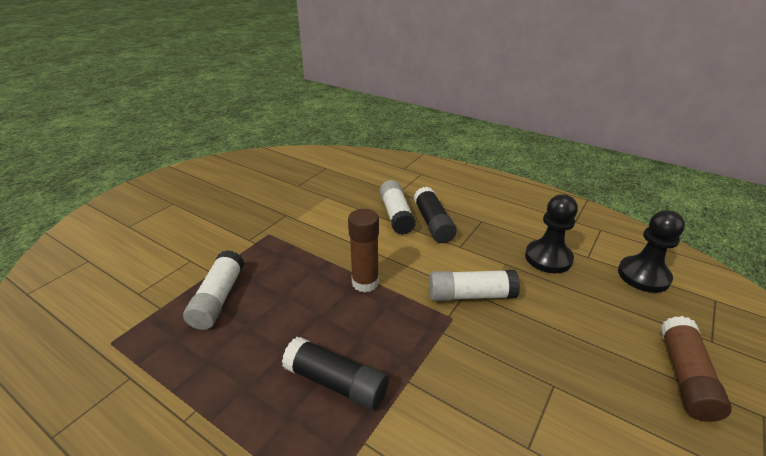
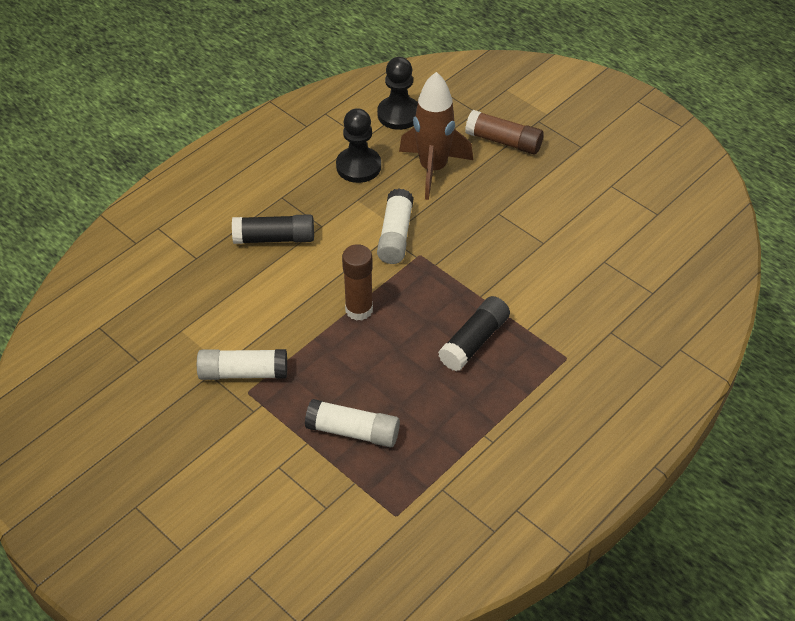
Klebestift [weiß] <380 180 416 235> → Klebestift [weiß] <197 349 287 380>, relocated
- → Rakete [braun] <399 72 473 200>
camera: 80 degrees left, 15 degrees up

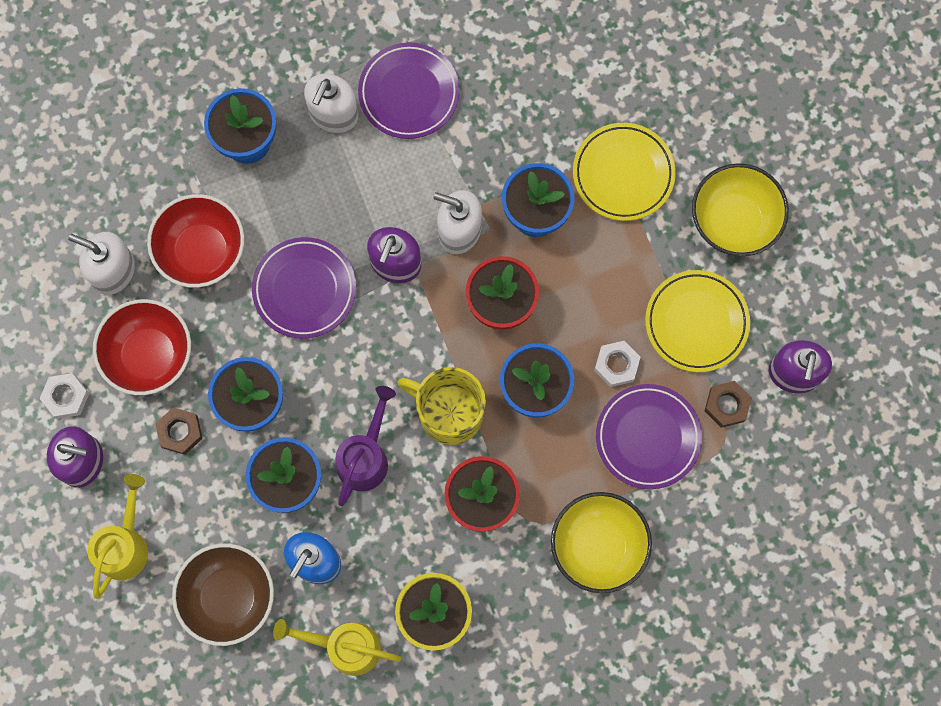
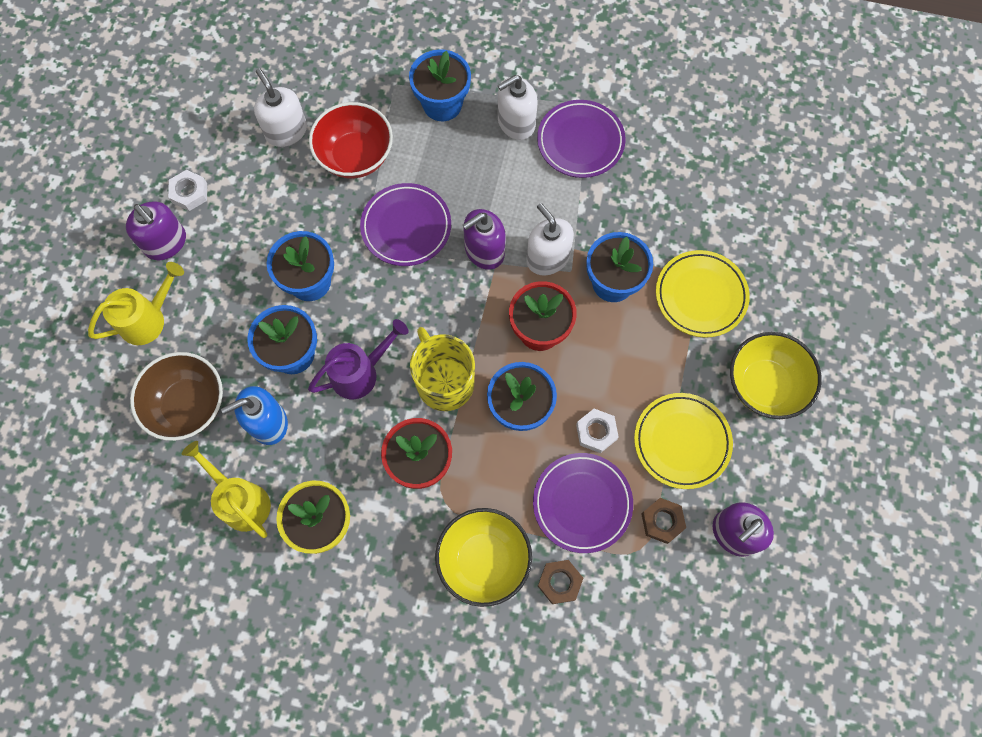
Schüssel [rot] <93 299 191 395> → -
Sechskantmutter [braun] <155 407 203 455> → Sechskantmutter [braun] <538 560 583 604>, relocated
camera: 35 degrees right, 5 degrees down

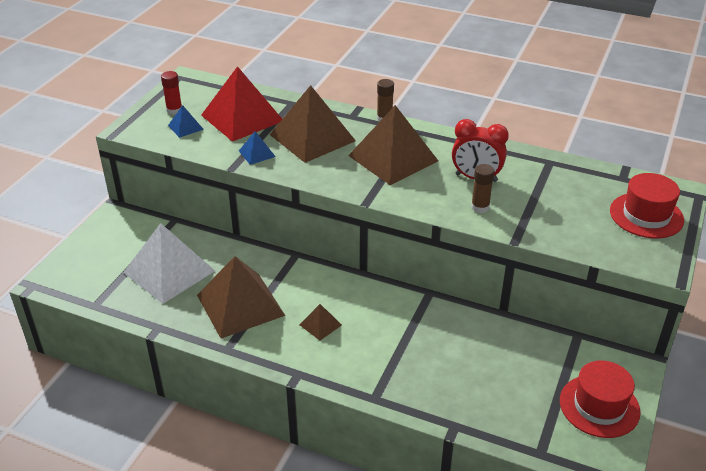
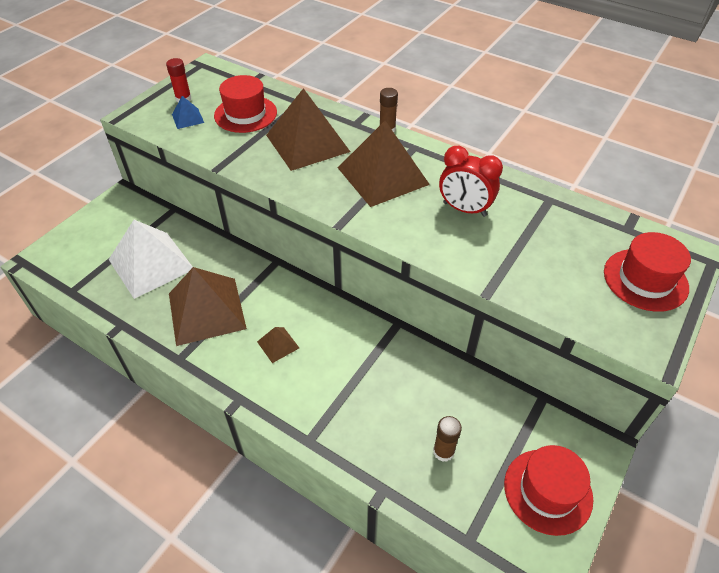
Pyramide [rot] <201 66 282 142> → Hut [rot] <214 75 277 133>
Pyramide [blau] <239 131 276 165> → -
Klebestift [braun] <471 164 495 213> → Klebestift [braun] <433 416 462 462>, relocated
camera: 10 degrees right, 10 degrees up

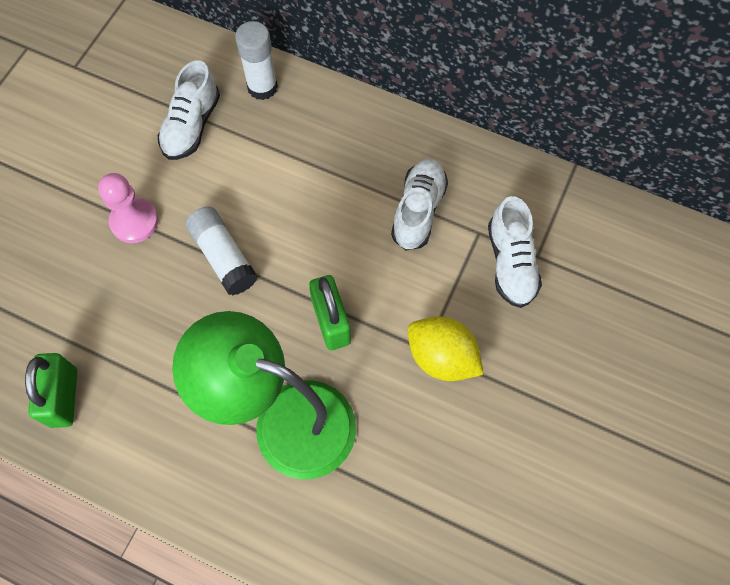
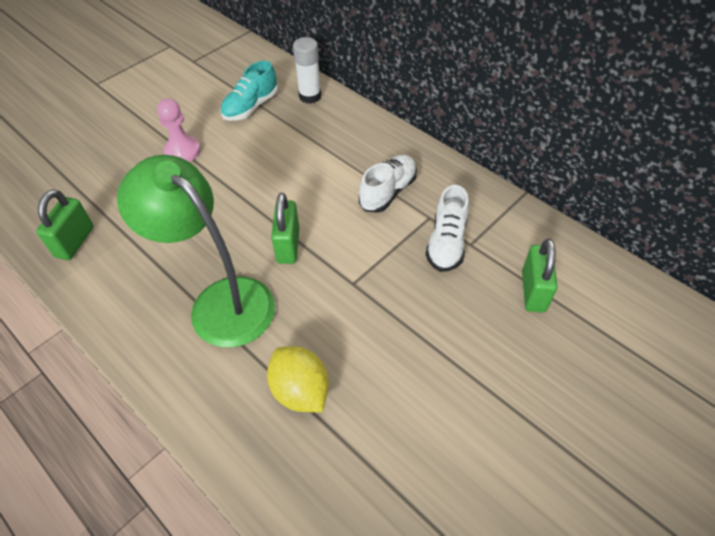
Schuh [weiß] <158 60 220 160> → Schuh [türkis] <221 61 278 121>
Klebestift [weiß] <185 207 258 296> → -
Zitrone [gelb] <408 316 484 381> → Zitrone [gelb] <267 346 329 412>, relocated
- → Vorhängeschloss [grün] <522 239 558 313>
camera: 20 degrees right, 15 degrees down

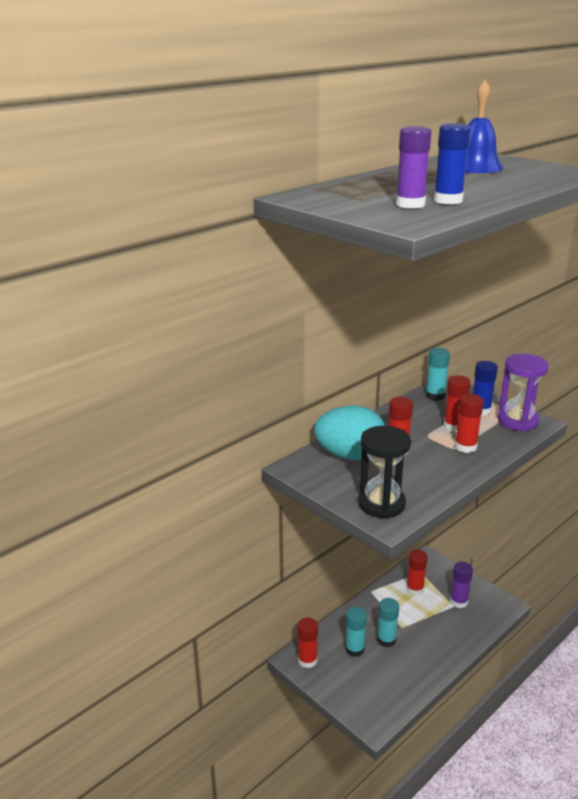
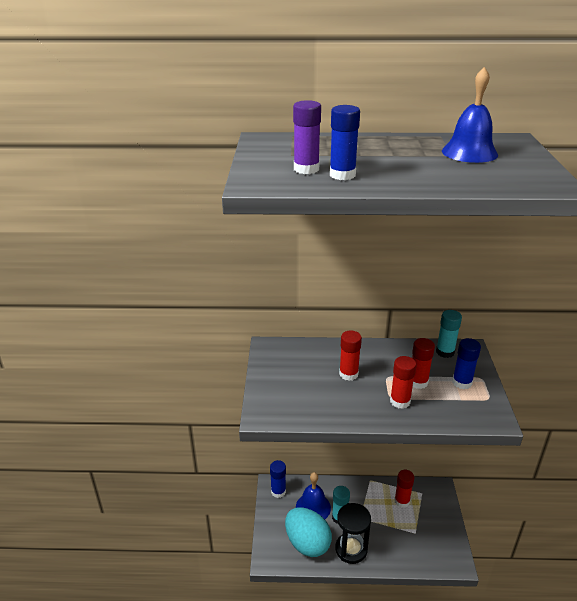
Klebestift [rot] <297 618 318 668> → Klebestift [blau] <270 460 286 498>
Ei [türkis] <314 406 385 460> → Ei [türkis] <285 507 332 557>, relocated
Klebestift [türkis] <345 607 367 657> → Glocke [blau] <296 472 331 519>
Sanduhr [schwarz] <358 426 411 519> → Sanduhr [schwarz] <335 503 371 564>, relocated
Klebestift [lila] <450 562 473 609> → -
Sanduhr [lila] <497 354 549 431> → -
camera: 45 degrees right, 5 degrees up

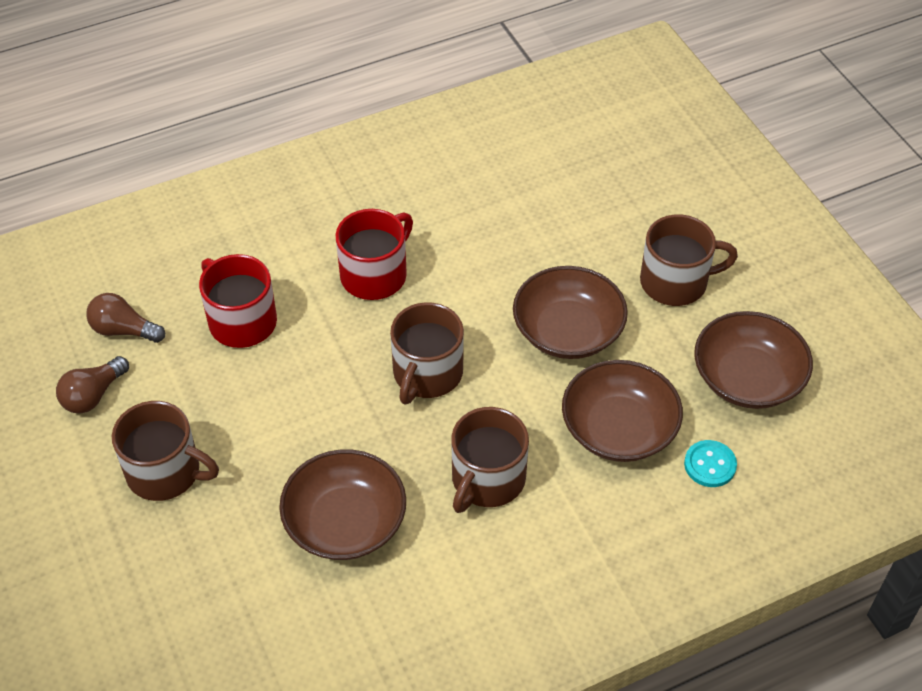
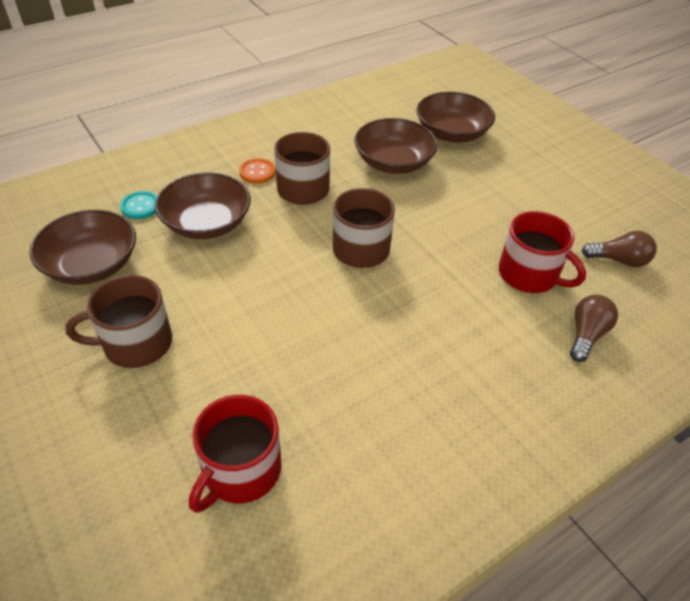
Glühbirne [braun] <56 356 129 414> → Glühbirne [braun] <570 295 618 362>, relocated
Tasse [braun] <112 401 219 501> → -
Tasse [rot] <335 209 413 300> → Tasse [rot] <189 395 281 513>, relocated
Schüssel [braun] <513 266 628 359> → Schüssel [braun] <417 92 495 142>, relocated
- → Knopf [orange] <239 158 275 184>
camera: 170 degrees right, 5 degrees down

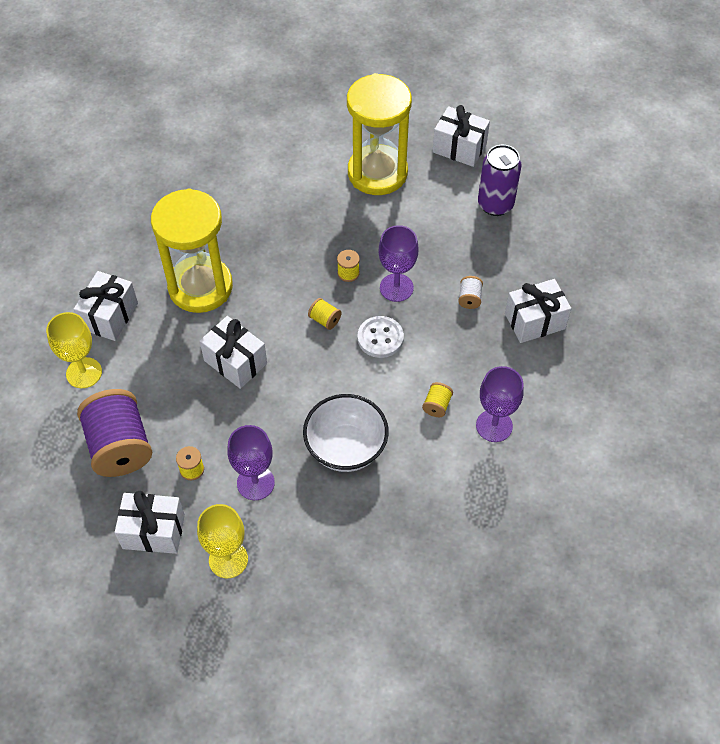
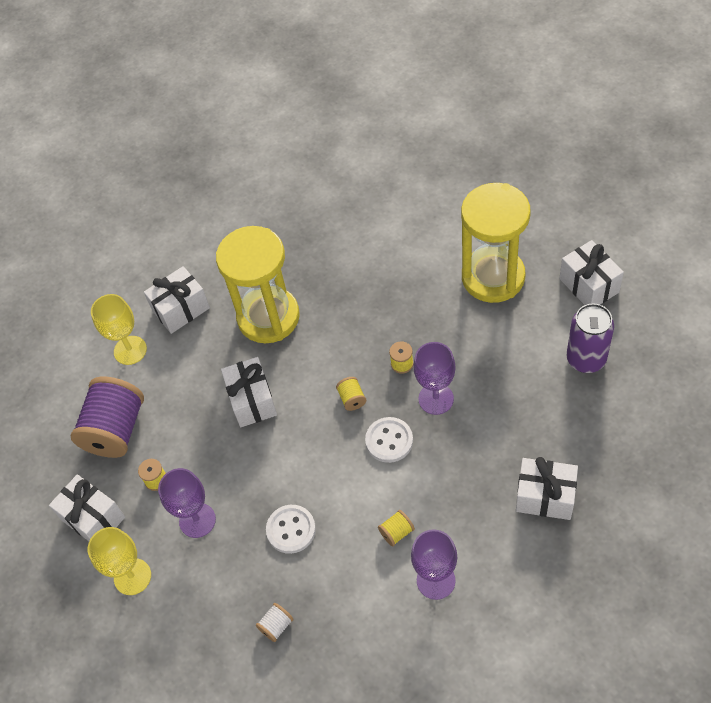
Schüssel [weiß] <303 394 389 472> → Knopf [weiß] <266 505 316 554>
Garnrolle [weiß] <458 276 483 309> → Garnrolle [weiß] <256 603 294 642>, relocated
camera: 40 degrees right, 0 degrees up

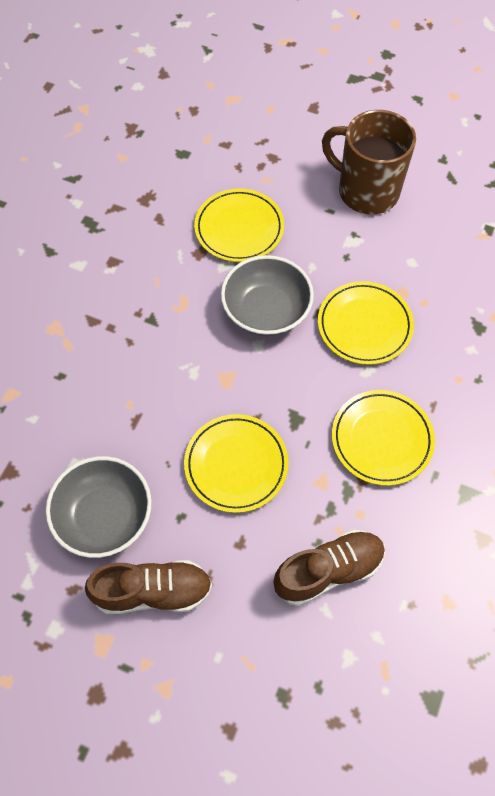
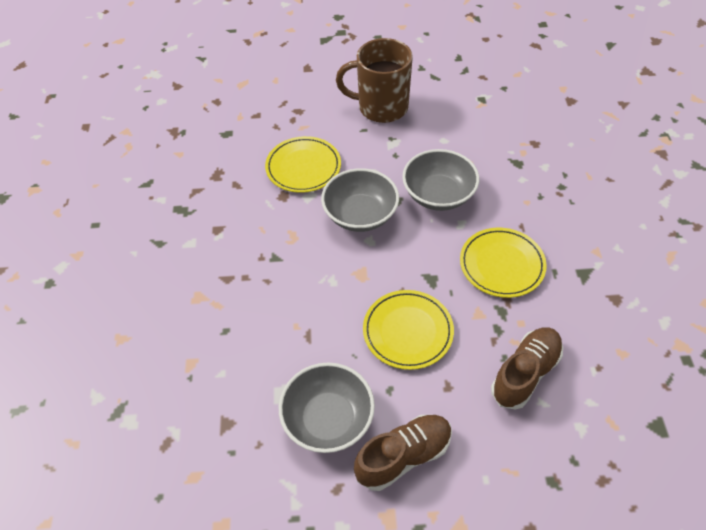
Teller [gelb] <318 281 414 365> → Schüssel [grau] <402 149 479 211>
camera: 25 degrees left, 10 degrees down

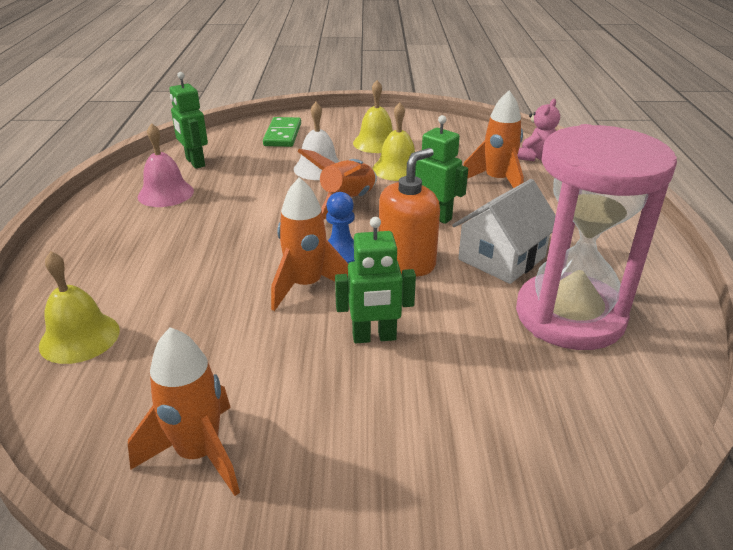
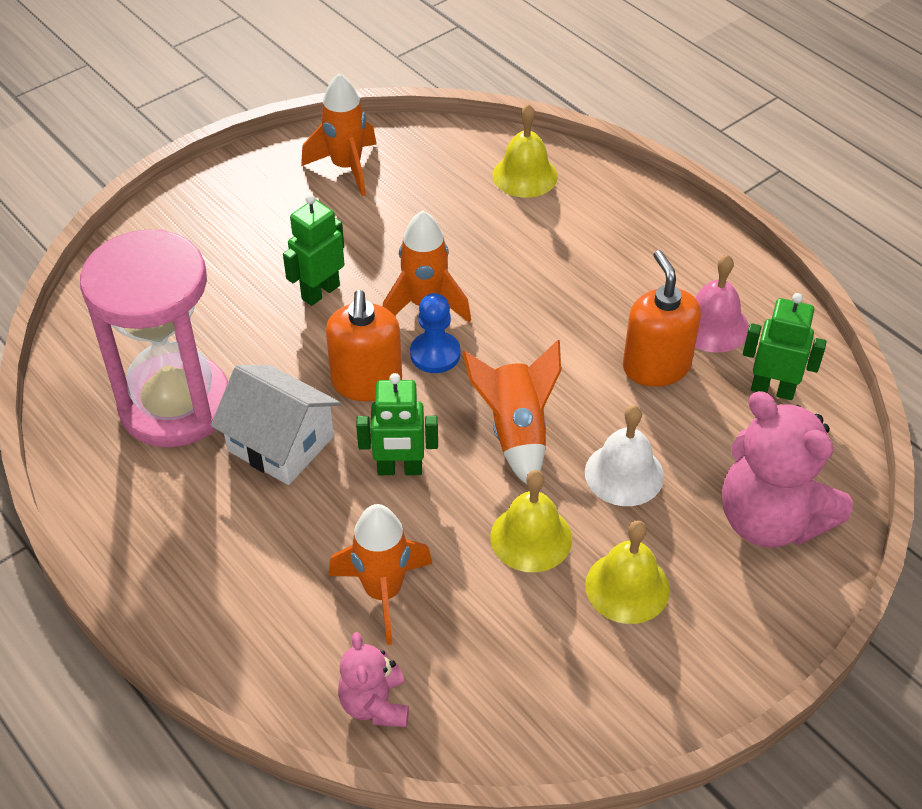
Dominostein [grün] <263 117 301 147> → Teddybär [rosa] <722 391 853 548>
Haus [weiß] <452 179 556 284> → Haus [weiß] <211 365 341 485>, 60 degrees counterclockwise
- → Seifenspender [orange] <623 250 701 387>
camera: 140 degrees right, 15 degrees up

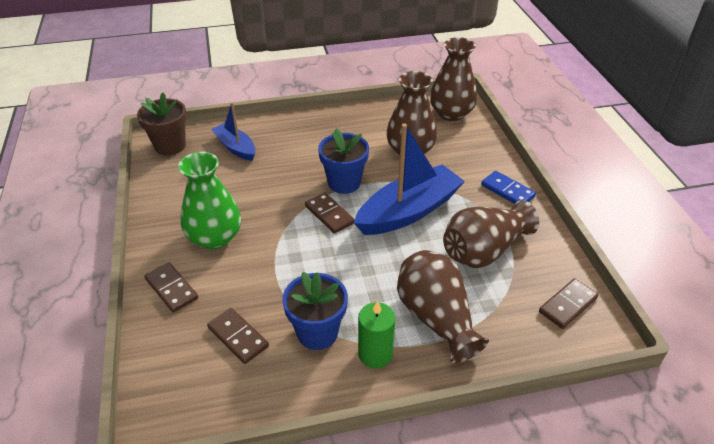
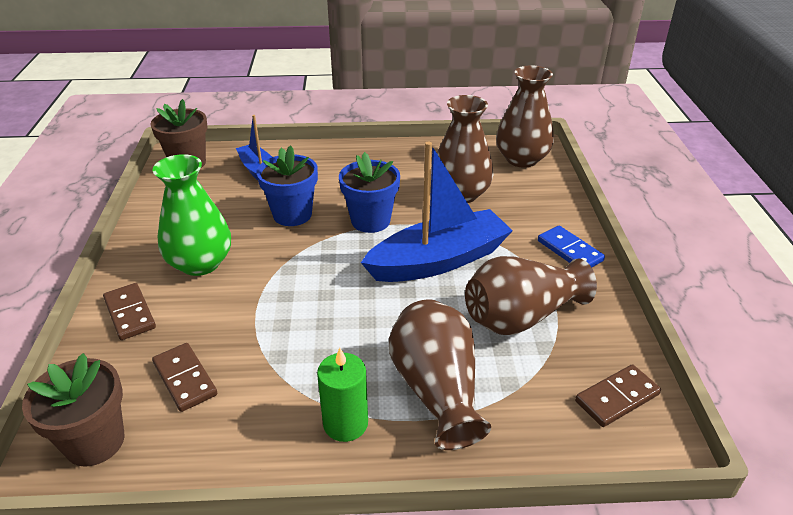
Blumentopf [blau] <282 272 348 350> → Blumentopf [blau] <256 145 318 226>, relocated
Dominostein [braun] <305 192 355 234> → -
- → Blumentopf [braun] <22 353 124 467>
camera: 10 degrees right, 5 degrees down

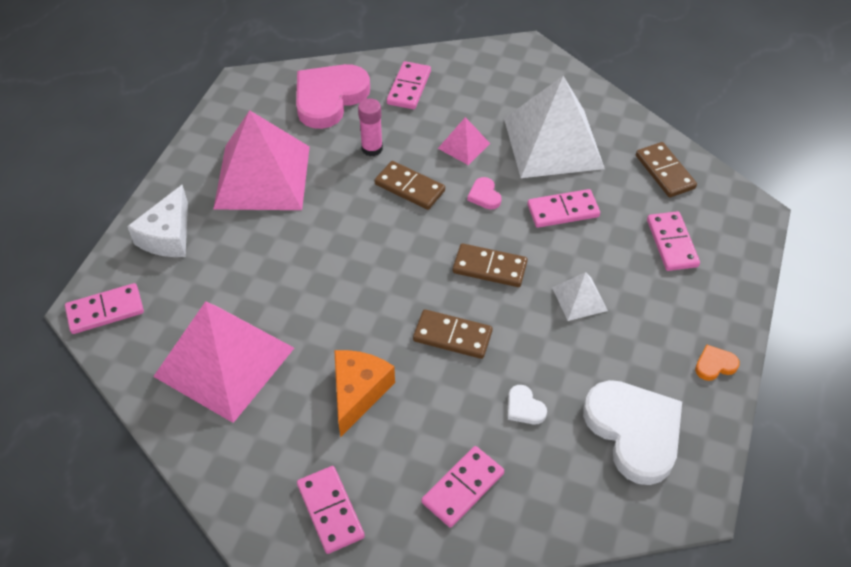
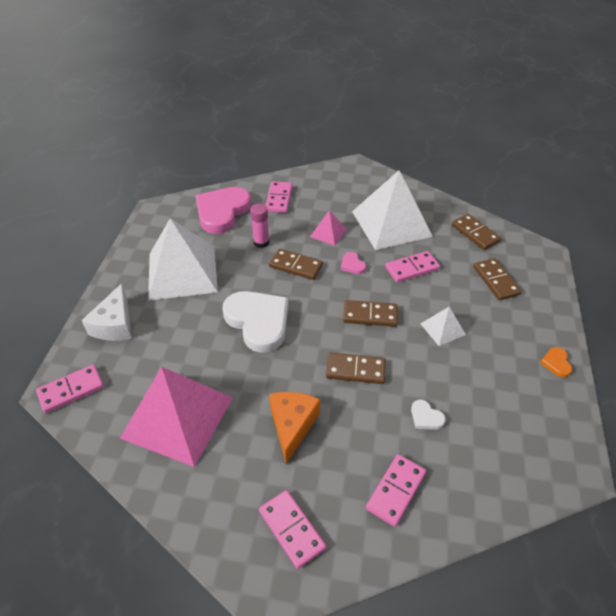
Pyramide [rosa] <214 110 310 210> → Pyramide [weiß] <148 218 218 300>
Herz [weiß] <583 380 682 485> → Herz [weiß] <222 291 289 353>, relocated
Dominostein [rosa] <647 211 700 271> → Dominostein [braun] <474 258 522 300>
Herz [orange] <695 344 740 381> → Herz [orange] <540 347 572 377>, 60 degrees counterclockwise
camera: 10 degrees left, 5 degrees down

